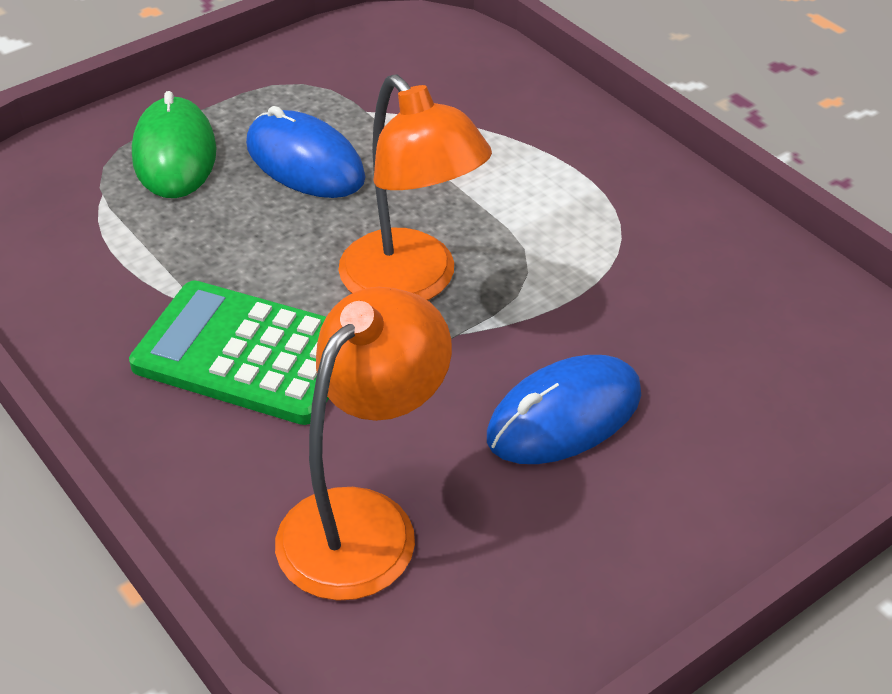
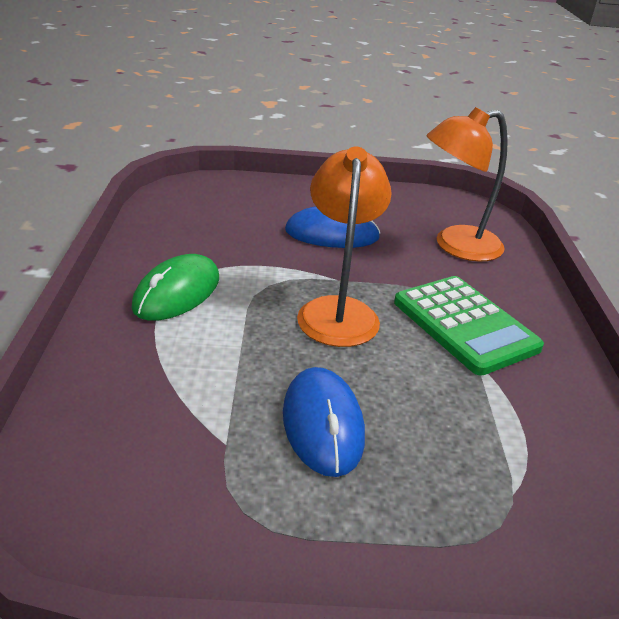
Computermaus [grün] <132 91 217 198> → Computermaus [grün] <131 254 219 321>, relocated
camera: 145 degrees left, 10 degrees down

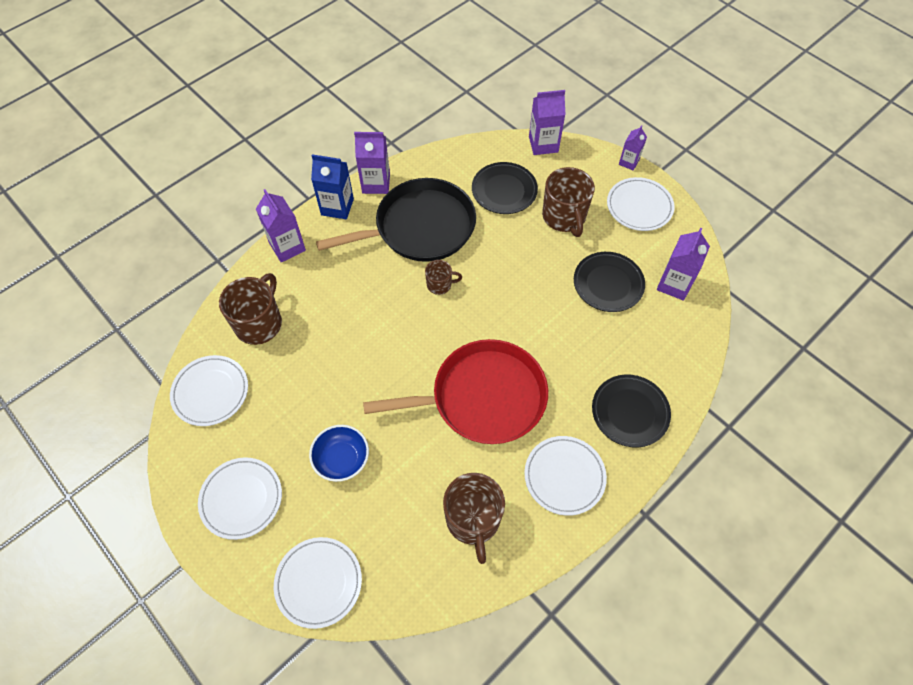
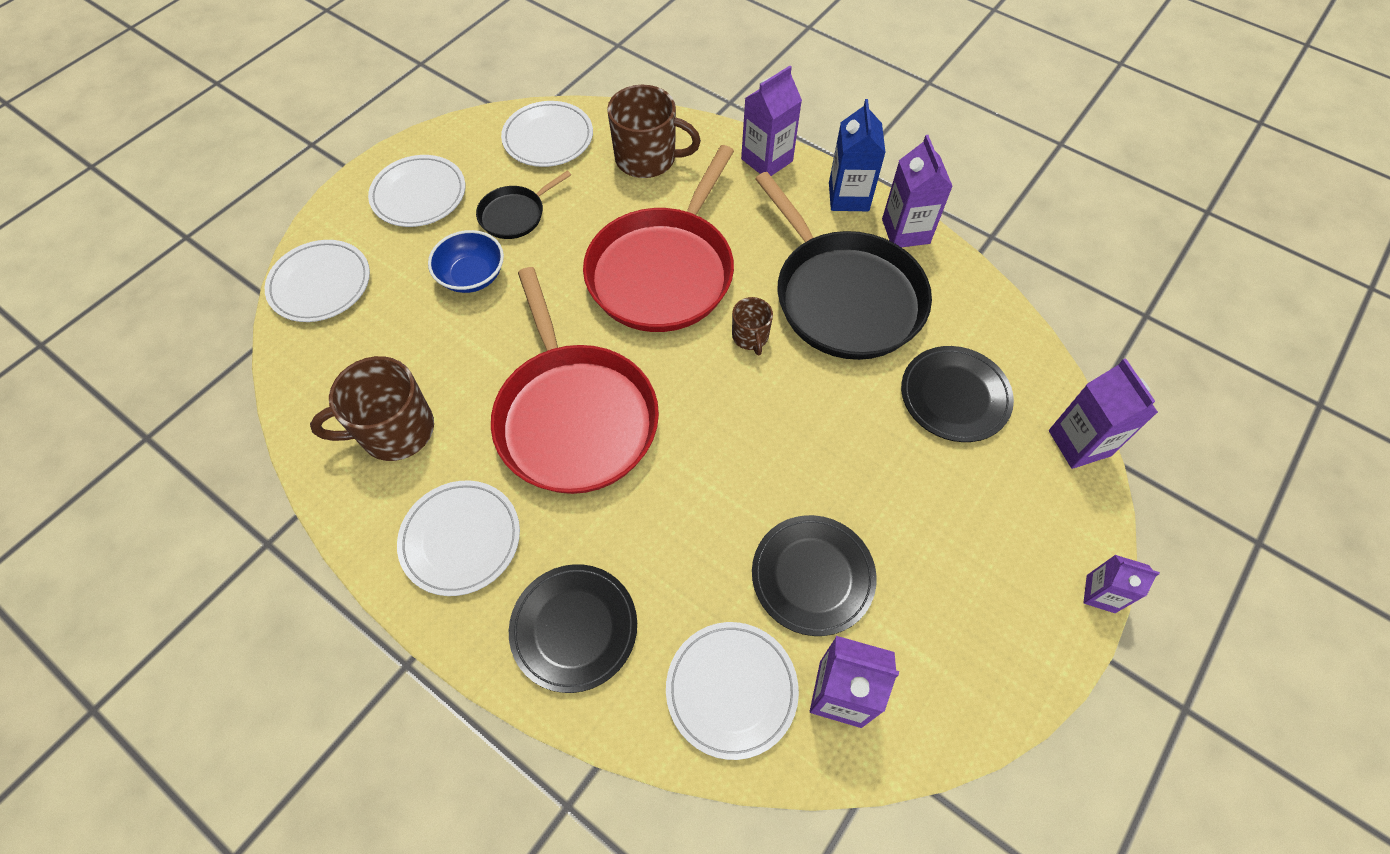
Tasse [braun] <542 167 595 237> → -
Teller [weiß] <607 177 675 231> → Teller [weiß] <666 622 799 760>, relocated
- → Pfanne [schwarz] <476 171 571 239>
- → Pfanne [rot] <583 145 734 332>
camera: 80 degrees right, 0 degrees up

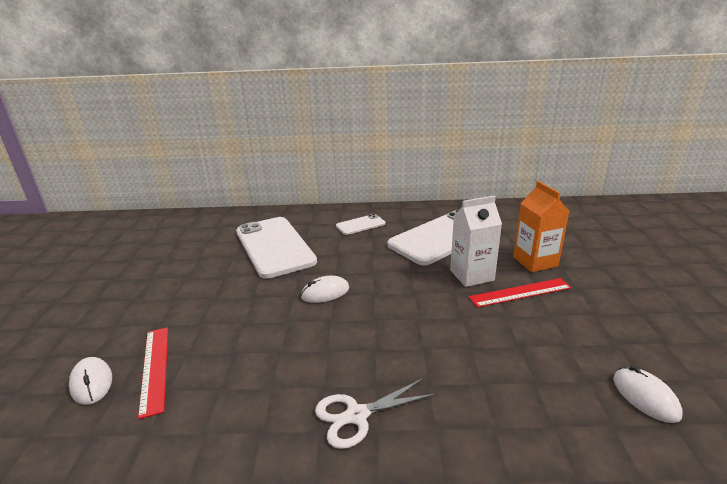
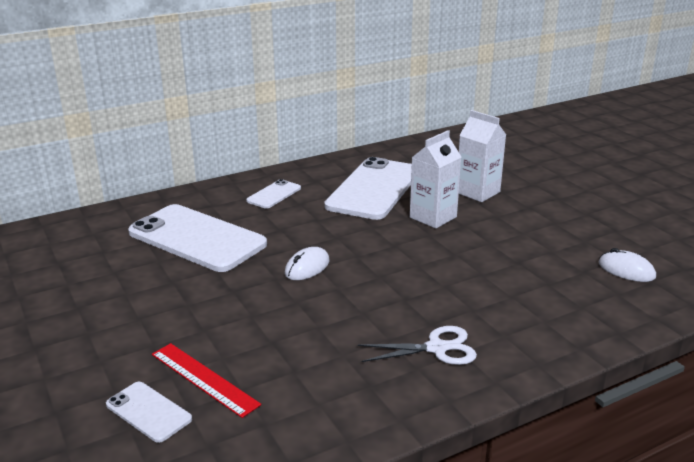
Computermaus [weiß] <69 357 112 405> → Handy [weiß] <106 382 192 443>
Schere [weiß] <315 378 436 449> → Schere [weiß] <358 326 477 365>, 135 degrees counterclockwise
Lineal [rot] <469 278 572 308> → -
Getränkekarton [orange] <513 181 570 272> → Getränkekarton [weiß] <459 110 506 202>
camera: 30 degrees left, 0 degrees up

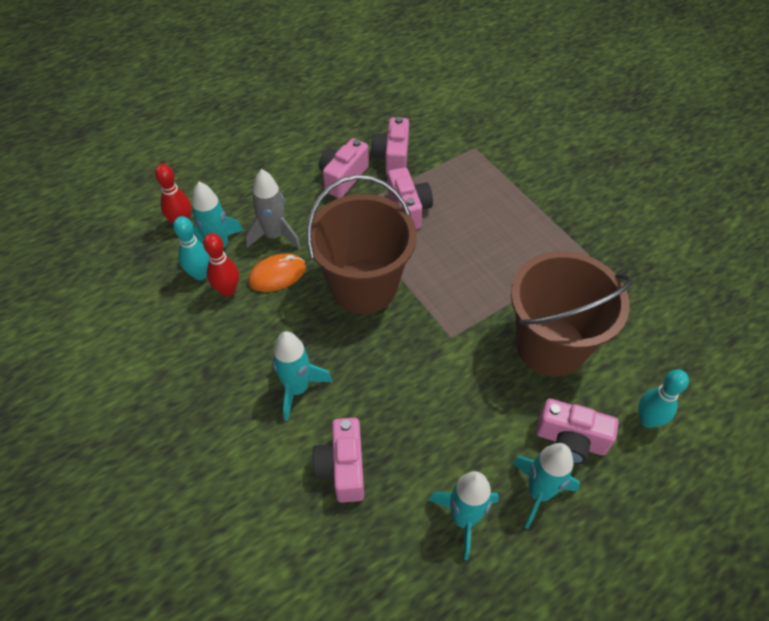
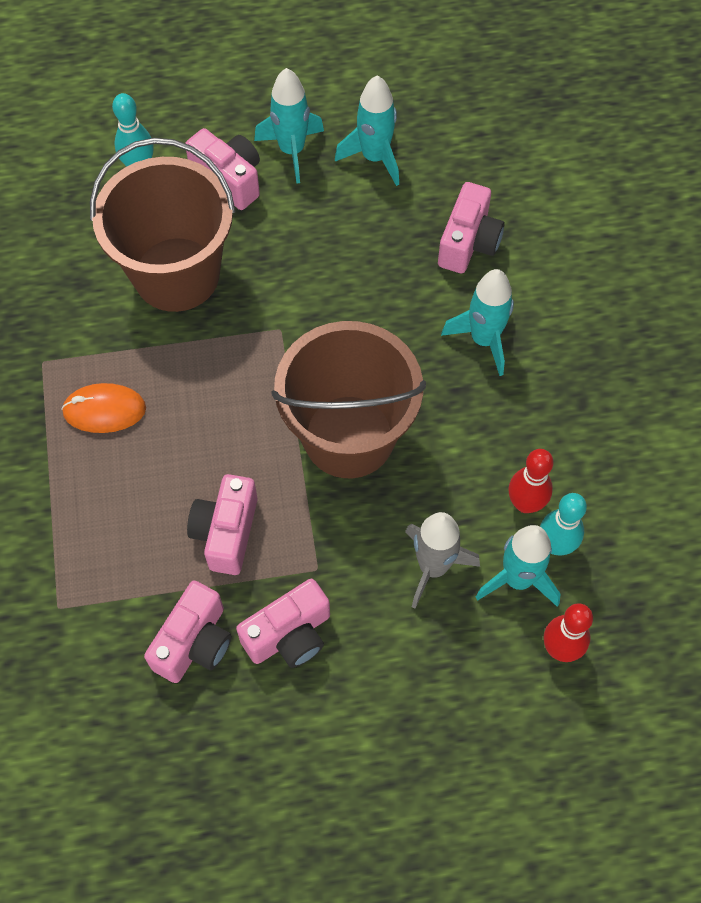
Computermaus [orange] <248 254 306 292> → Computermaus [orange] <61 383 146 433>, relocated
camera: 155 degrees left, 10 degrees up

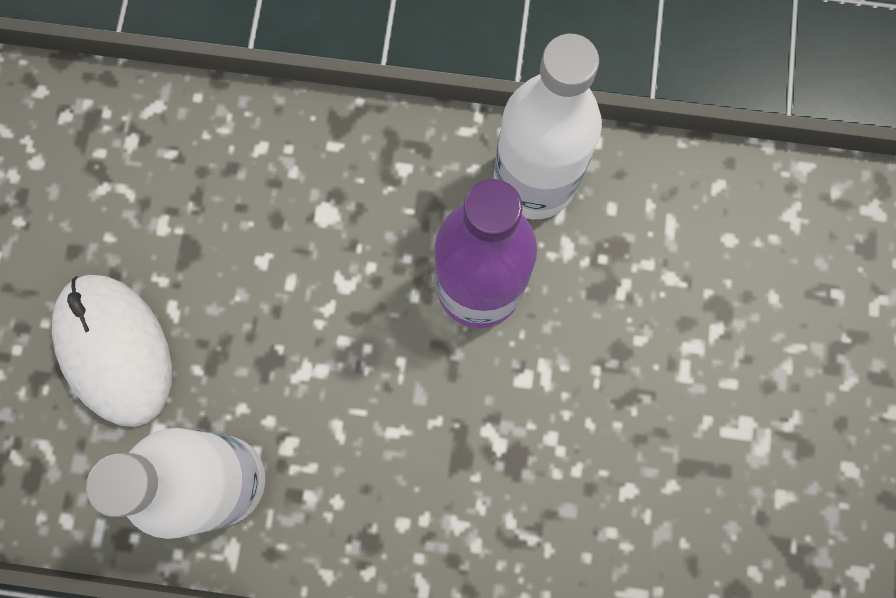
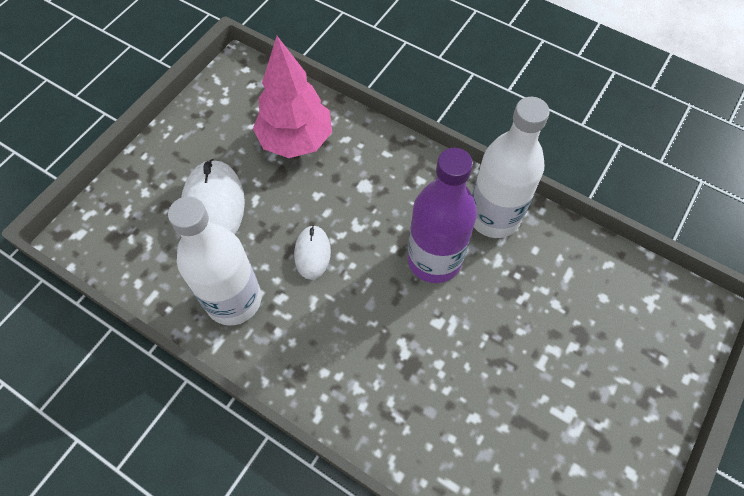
- → Baum [rosa] <253 36 332 158>
- → Computermaus [weiß] <294 225 331 280>
camera: 25 degrees right, 15 degrees down

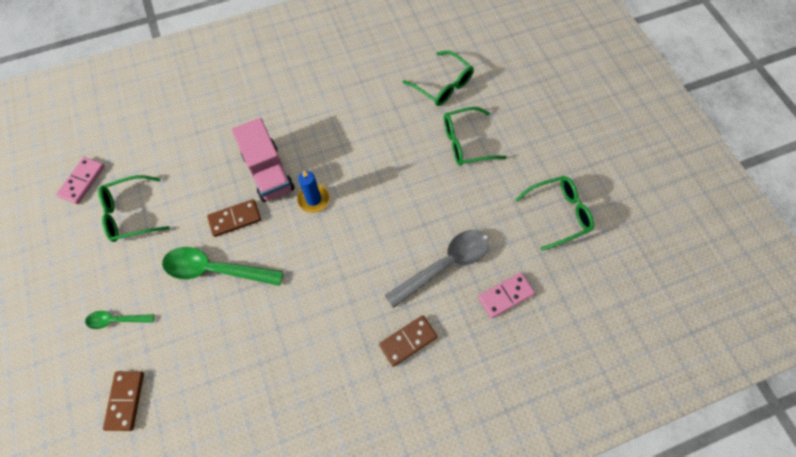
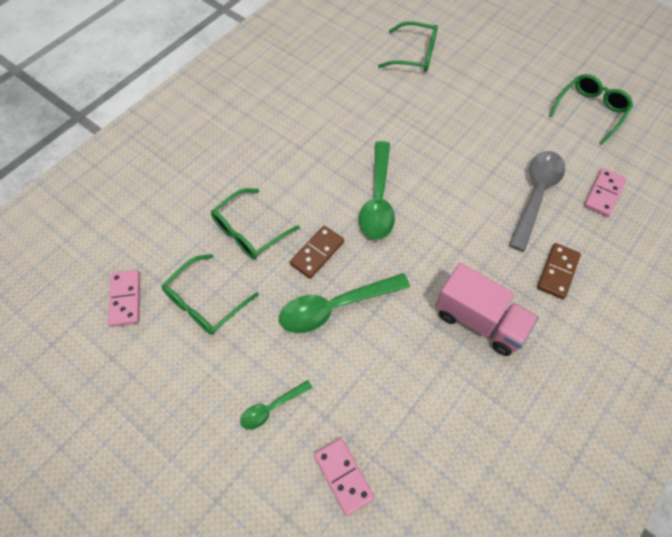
Dominostein [braun] <103 371 144 431> → Dominostein [rosa] <314 438 375 516>
Lastwagen [rosa] <232 118 295 202> → Lastwagen [rosa] <435 263 539 356>, relocated
Kerze [blau] <297 170 329 213> → Löffel [grün] <359 141 395 240>
Brille [grün] <444 107 507 166> → Brille [grün] <211 188 300 259>, relocated
camera: 30 degrees left, 5 degrees down

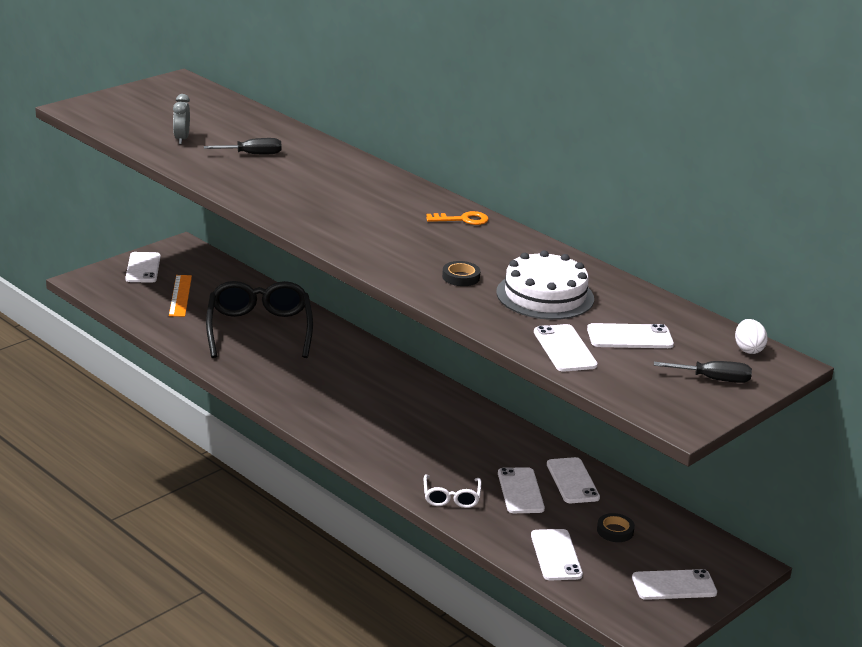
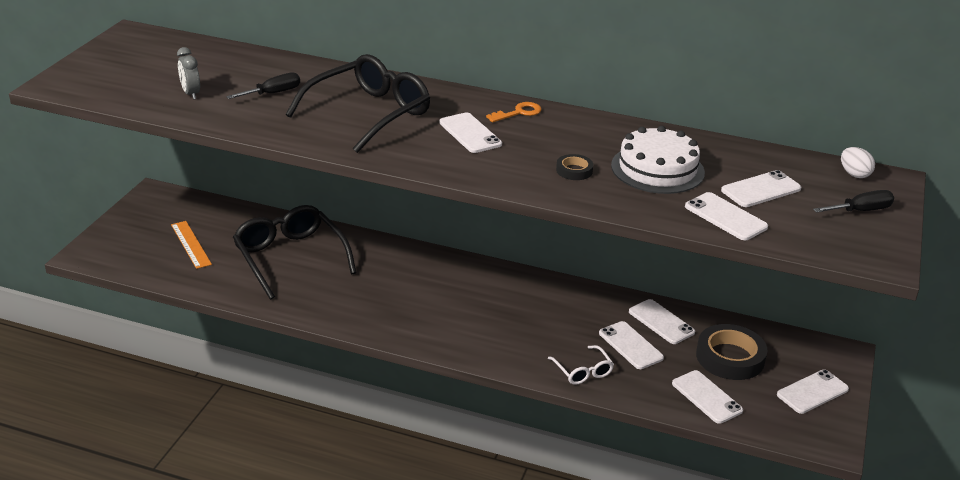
Handy [weiß] <125 252 160 283> → Handy [weiß] <439 113 502 153>, relocated
Klebeband [schwarz] <597 513 635 542> → Klebeband [schwarz] <696 324 767 380>, x2.05
- → Brille [schwarz] <286 54 430 153>
camera: 25 degrees left, 5 degrees up

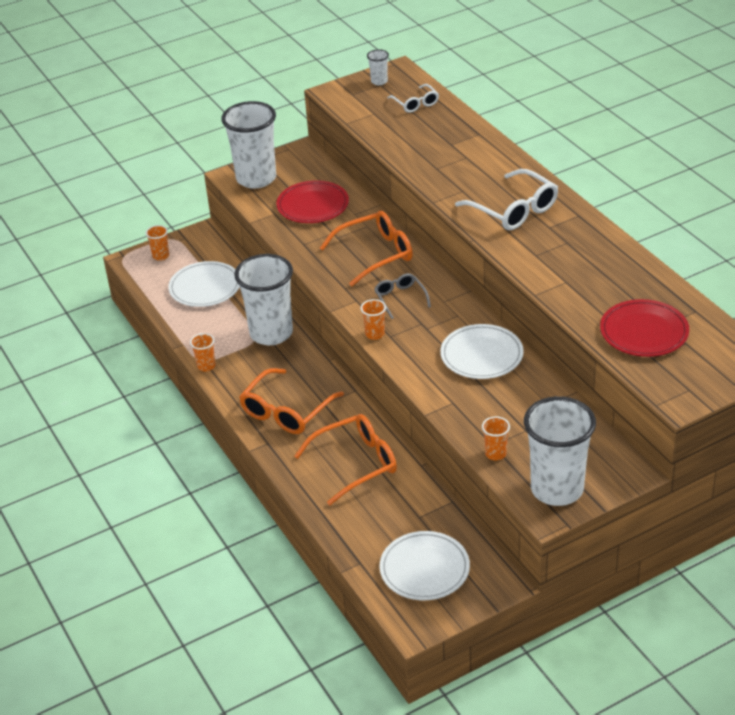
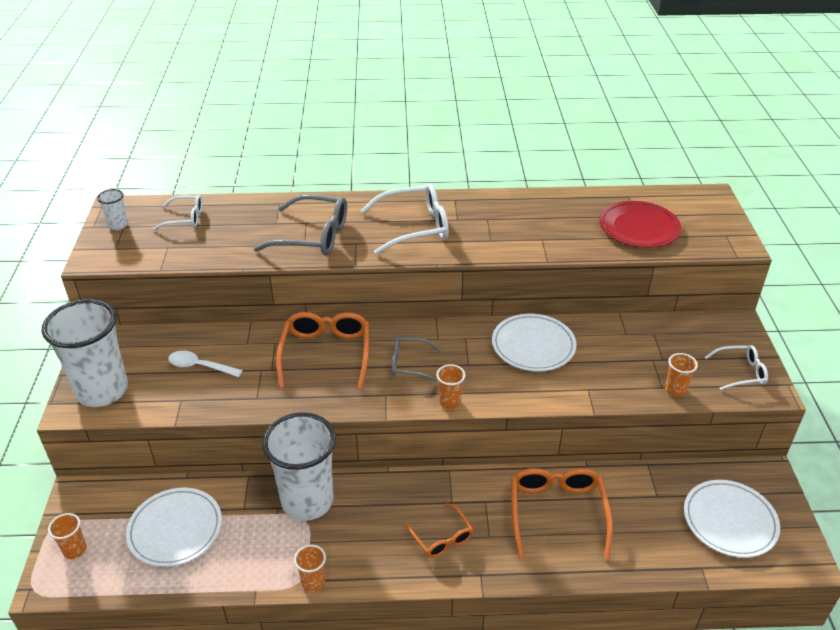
Brille [orange] <239 368 344 434> → Brille [orange] <404 503 473 558>, x0.58
Teller [rot] <276 180 349 223> → Löffel [weiß] <168 351 243 377>
Becher [weiß] <524 396 596 506> → Brille [weiß] <705 345 768 390>
- → Brille [grau] <254 194 347 255>
camera: 65 degrees left, 0 degrees up

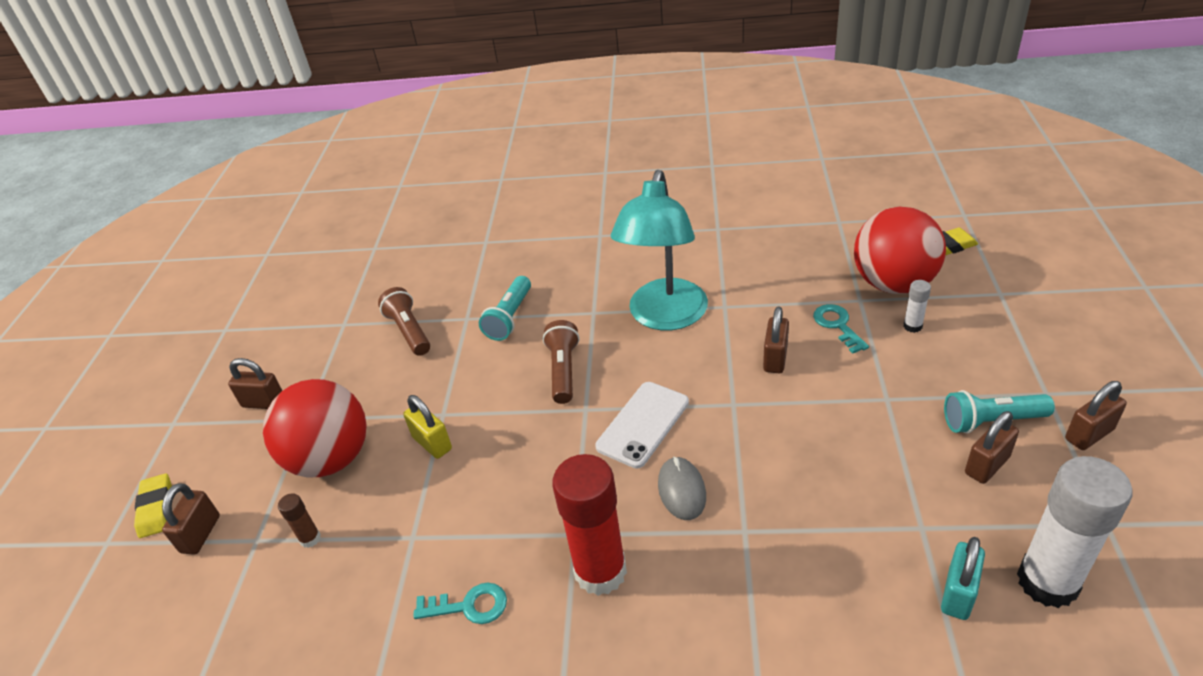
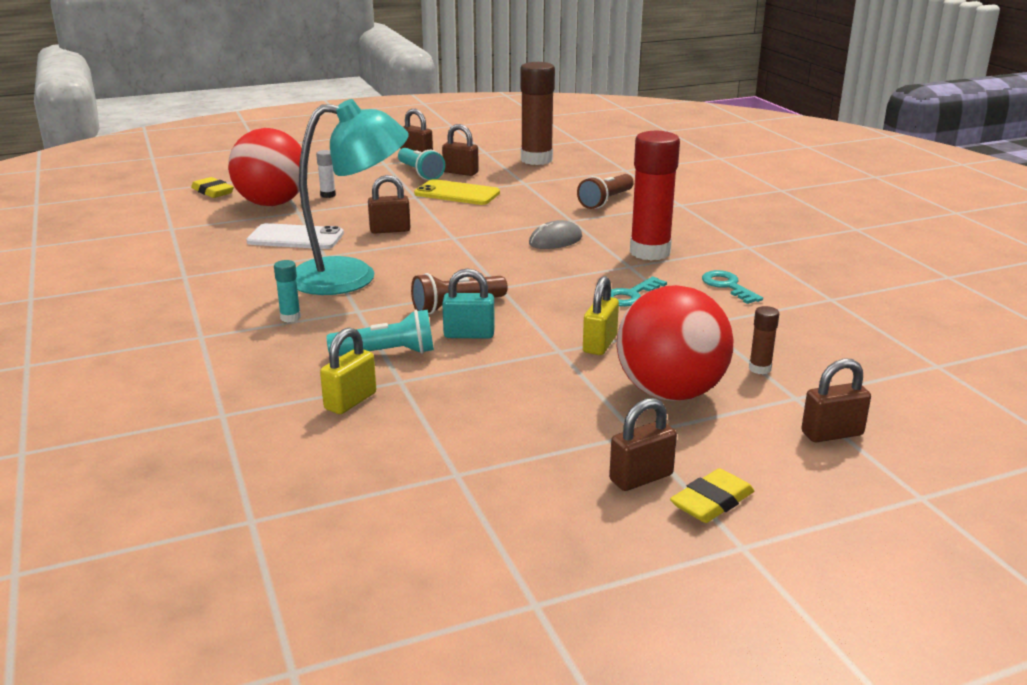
Radiergummi [gelb] <134 473 172 538> → Radiergummi [gelb] <670 468 754 523>, relocated
Vorhängeschloss [braun] <228 358 283 409> → Vorhängeschloss [braun] <609 398 677 491>, 75 degrees clockwise
Taschenlampe [braun] <378 287 430 356> → Taschenlampe [braun] <577 174 634 209>, relocated
Handy [weiß] <595 382 689 468> → Handy [weiß] <246 223 344 249>, relocated
Schlüssel [türkis] <813 304 869 354> → Schlüssel [türkis] <611 277 667 307>, relocated
Vorhängeschloss [türkis] <941 537 985 620> → Vorhängeschloss [türkis] <442 268 495 339>, relocated
Klebestift [weiß] <1017 456 1132 608> → Klebestift [braun] <520 62 555 165>
- → Klebestift [türkis] <274 260 301 322>
- → Vorhängeschloss [gelb] <320 327 376 414>
- → Handy [gelb] <414 179 500 205>
camera: 120 degrees left, 15 degrees down

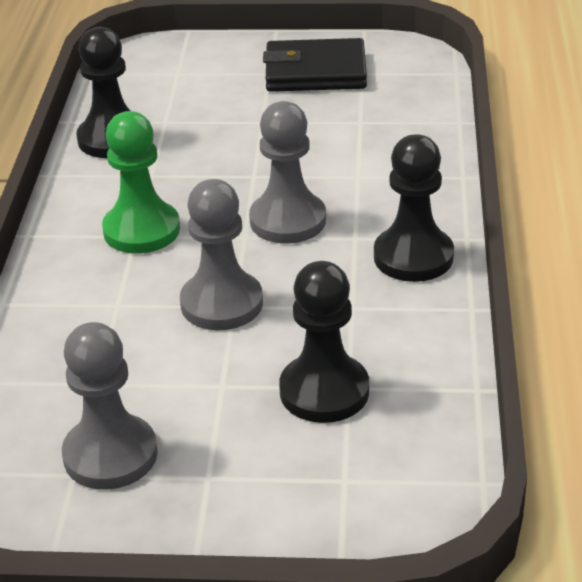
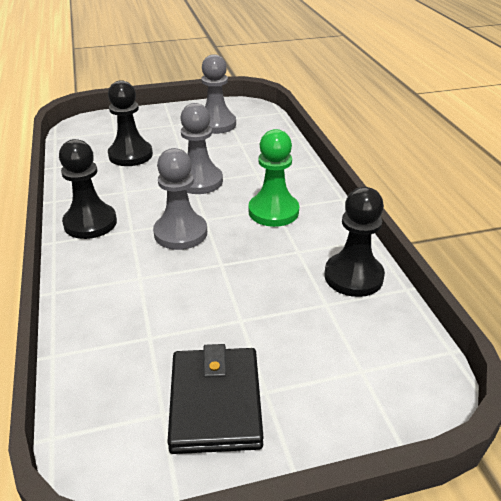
Geldbörse [schwarz] <263 38 367 92> → Geldbörse [schwarz] <167 344 264 454>, 75 degrees counterclockwise
camera: 160 degrees right, 0 degrees up

